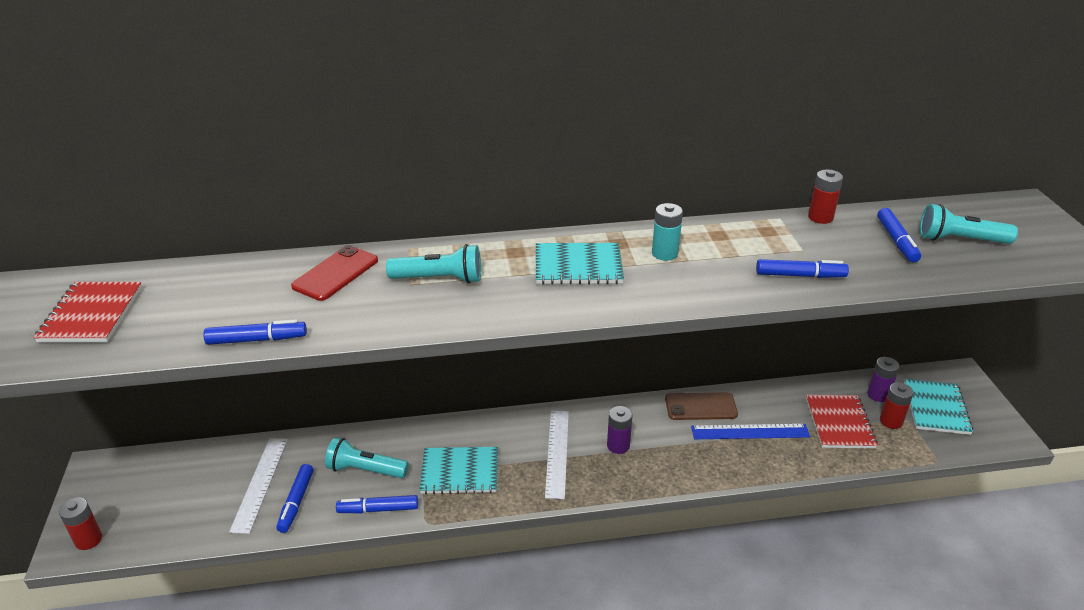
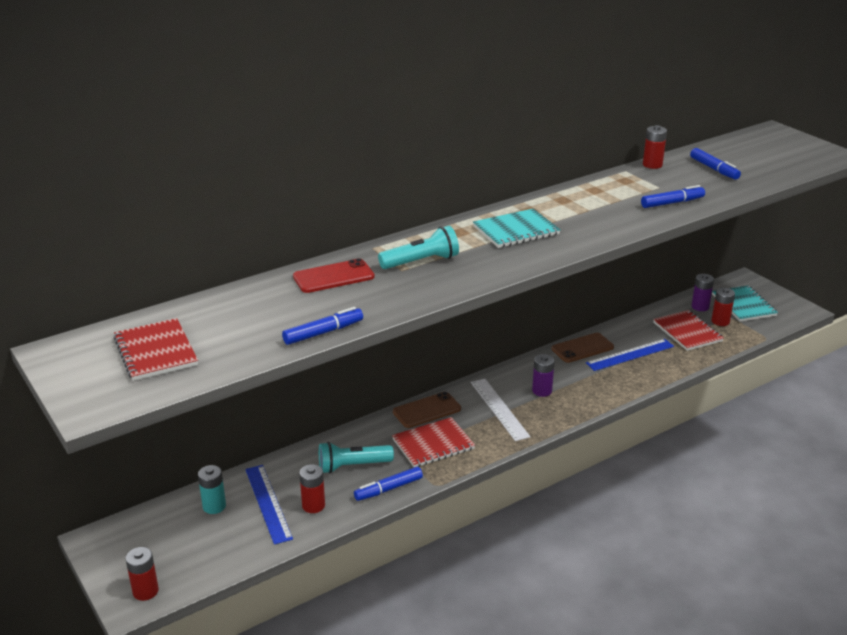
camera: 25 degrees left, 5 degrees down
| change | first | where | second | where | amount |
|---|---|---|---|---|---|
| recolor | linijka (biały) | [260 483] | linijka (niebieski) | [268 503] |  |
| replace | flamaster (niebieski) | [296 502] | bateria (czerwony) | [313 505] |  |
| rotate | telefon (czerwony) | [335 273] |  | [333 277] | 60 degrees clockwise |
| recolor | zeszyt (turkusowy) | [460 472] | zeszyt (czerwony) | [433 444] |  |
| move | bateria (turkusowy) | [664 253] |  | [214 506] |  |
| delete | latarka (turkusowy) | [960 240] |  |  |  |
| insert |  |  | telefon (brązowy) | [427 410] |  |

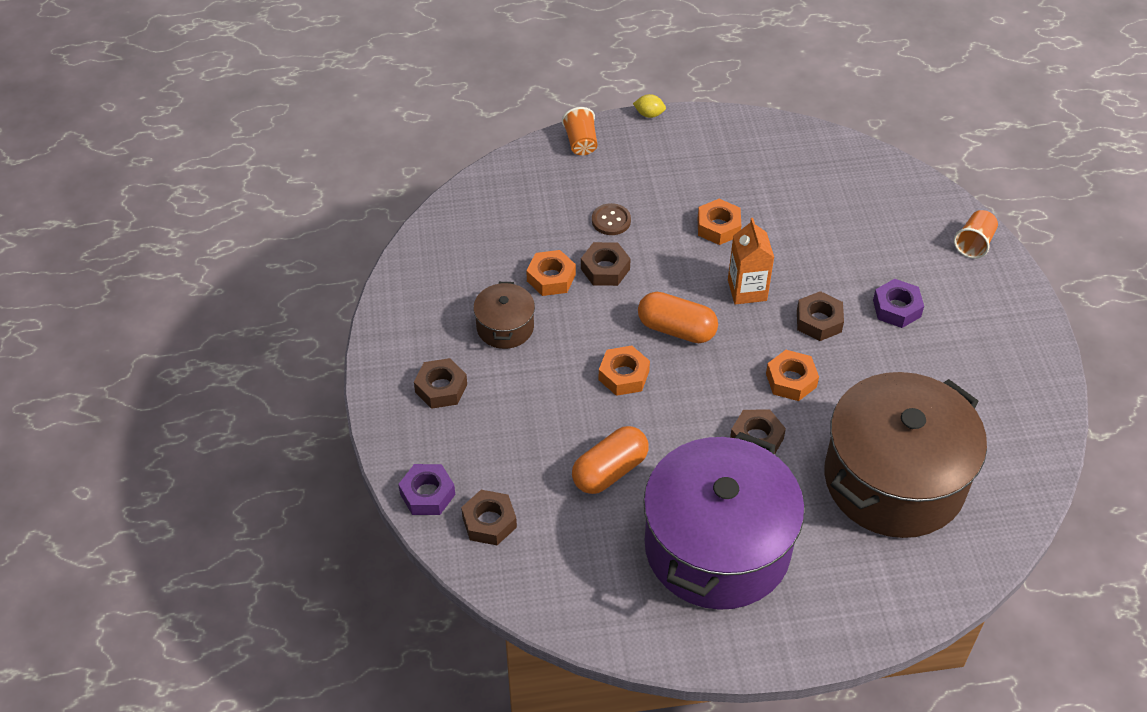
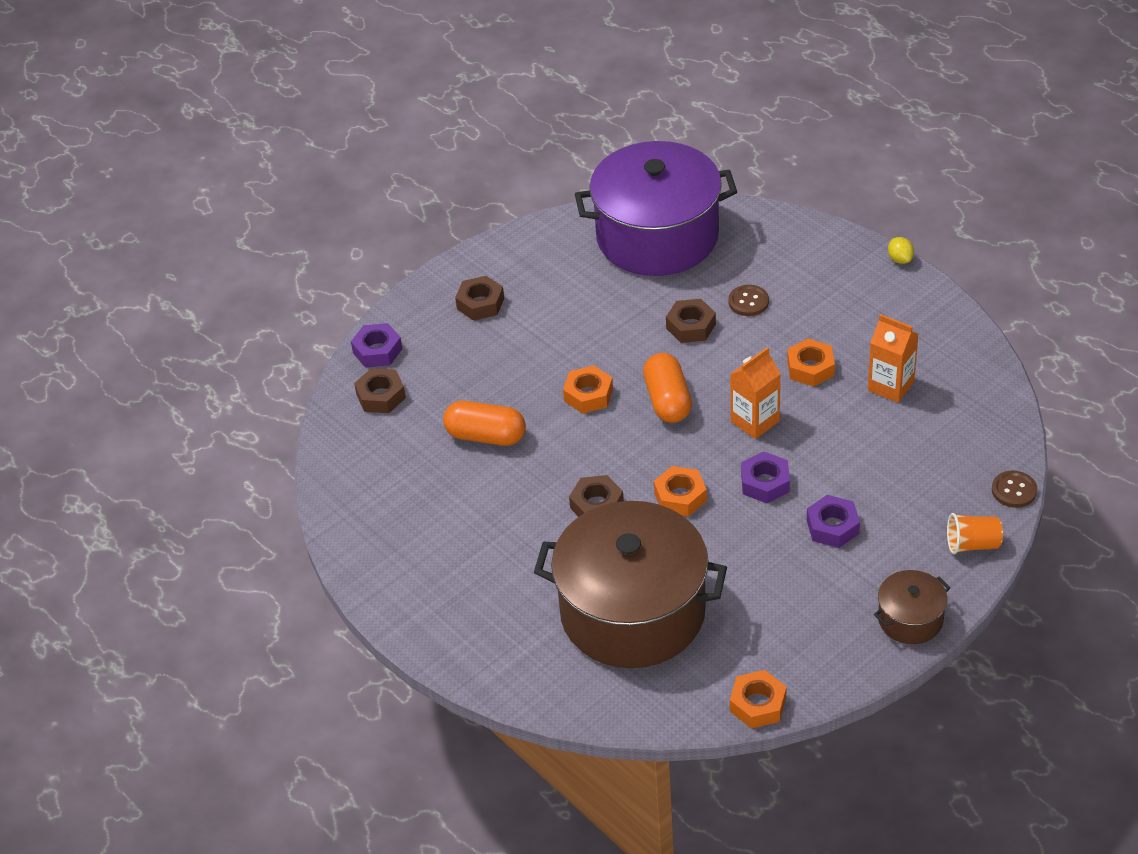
camera: 60 degrees right, 5 degrees down
| change | first | where | second | where | amount |
|---|---|---|---|---|---|
| move | garnek (brązowy) | [505 327] |  | [910 619] |  |
| move | nakrętka (pomarańczowy) | [551 278] |  | [758 704] |  |
| delete | szklanka (pomarańczowy) | [581 143] |  |  |  |
| move | garnek (fioletowy) | [717 547] |  | [657 236] |  |
| recolor | nakrętka (brązowy) | [818 321] | nakrętka (fioletowy) | [765 483] |  |
| insert |  |  | karton mleka (pomarańczowy) | [890 386] |  |
| insert |  |  | guzik (brązowy) | [1014 490] |  |

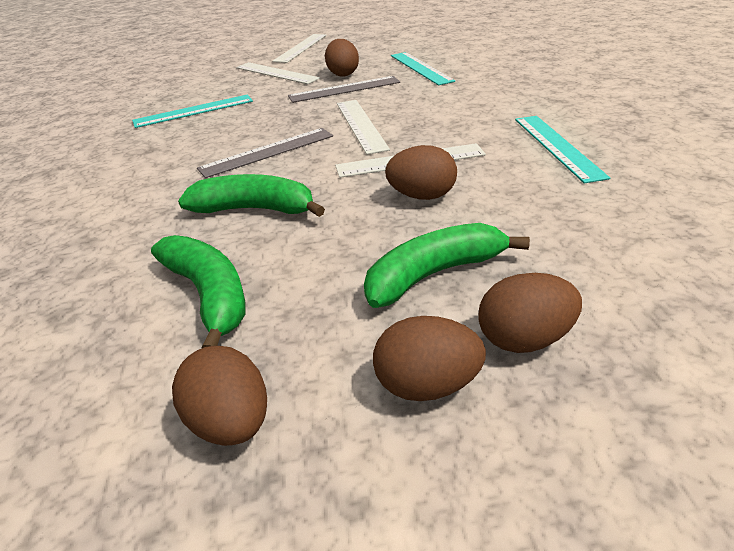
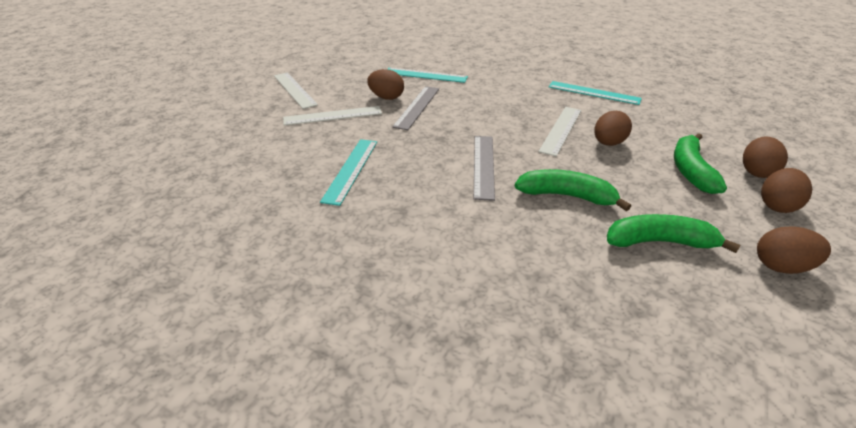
camera: 55 degrees left, 0 degrees up
| change | first | where | second | where | amount |
|---|---|---|---|---|---|
| rotate | banan (zielony) | [255 209] |  | [566 196] | 60 degrees clockwise |
| delete | linijka (biały) | [361 125] |  |  |  |

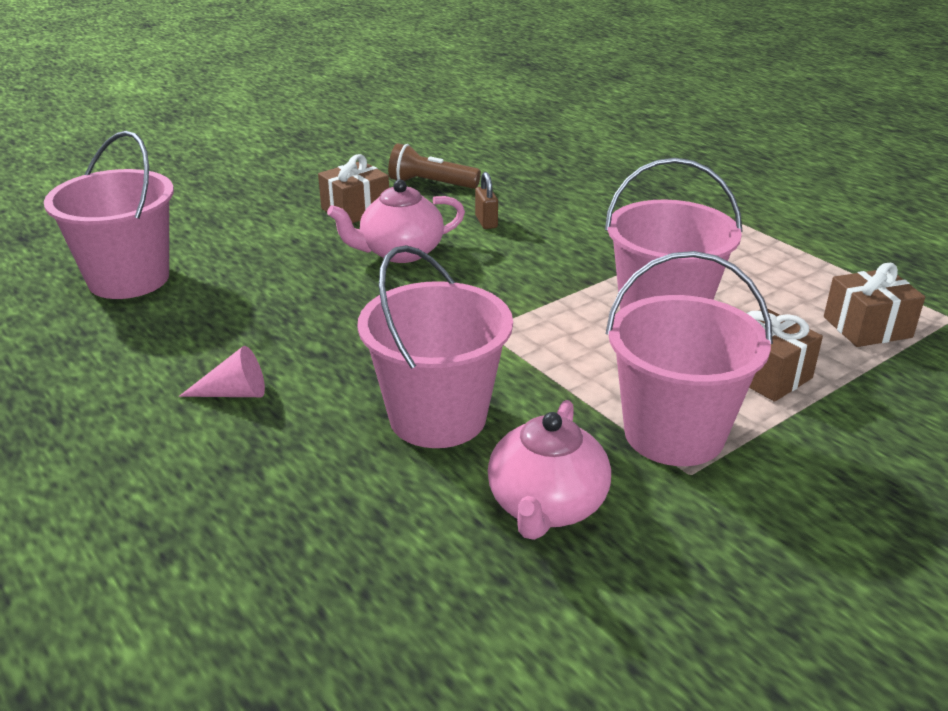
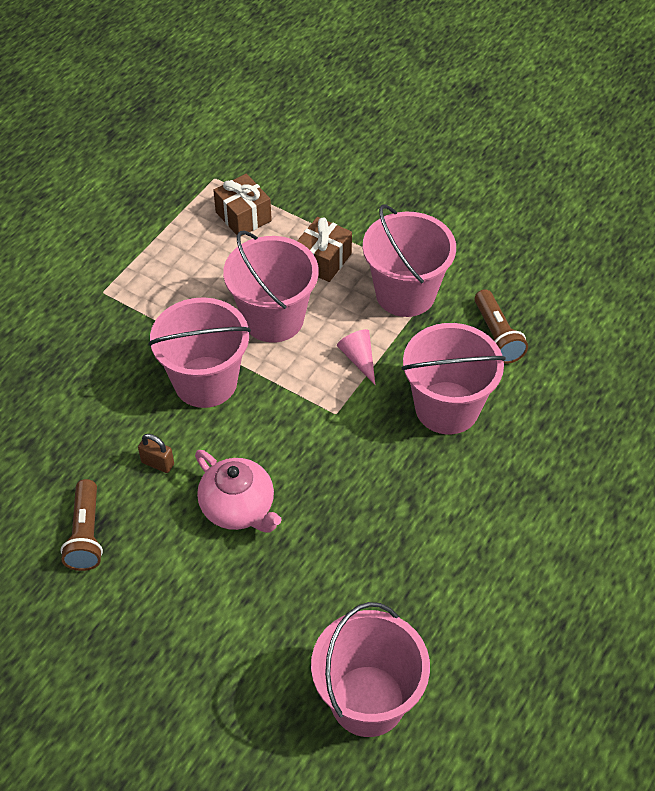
camera: 110 degrees left, 20 degrees up
| change | first | where | second | where | amount |
|---|---|---|---|---|---|
| move | stożek (różowy) | [234 393] |  | [358 358] |  |
| delete | prezent (brązowy) | [355 210] |  |  |  |
| rotate | kłódka (brązowy) | [486 222] |  | [158 463] | 60 degrees clockwise |
| replace | imbryk (różowy) | [546 506] | latarka (brązowy) | [497 336] |  |
| insert |  |  | wiadro (różowy) | [205 382] |  |

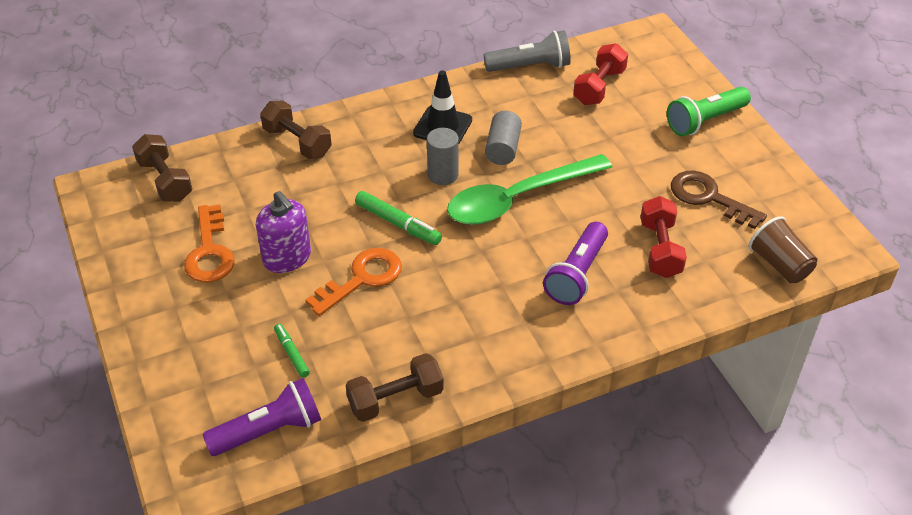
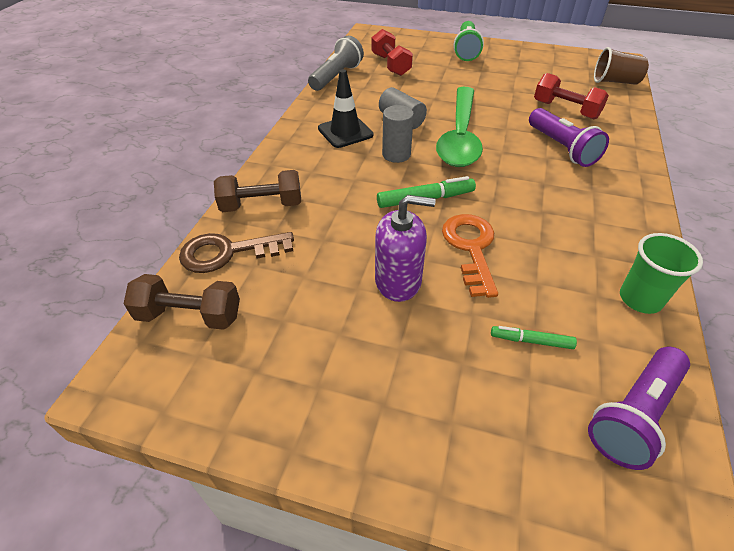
camera: 50 degrees left, 0 degrees up
| change | first | where | second | where | amount |
|---|---|---|---|---|---|
| delete | klucz (pomarańczowy) | [209 251] |  |  |  |
| rotate | latarka (fioletowy) | [269 430] |  | [634 415] | 150 degrees counterclockwise |
| replace | hantel (brązowy) | [395 399] | szklanka (zielony) | [640 299] |  |
| move | klucz (brązowy) | [709 198] |  | [228 252] |  |

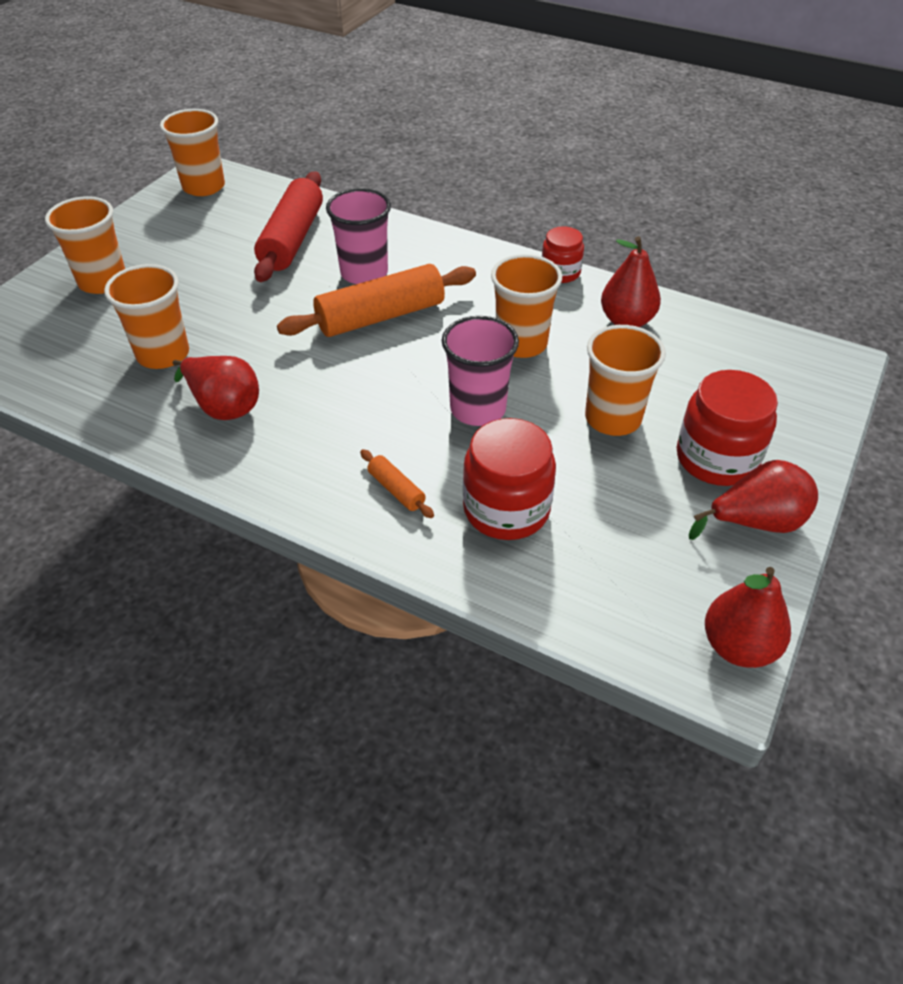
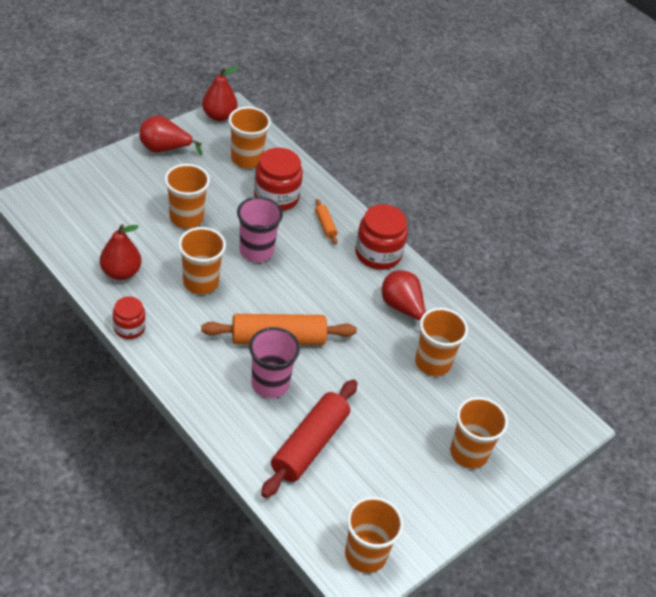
camera: 165 degrees left, 0 degrees up
| change | first | where | second | where | amount |
|---|---|---|---|---|---|
| move | słoik (czerwony) | [716 458] |  | [378 254] |  |
| insert |  |  | szklanka (pomarańczowy) | [246 159] |  |

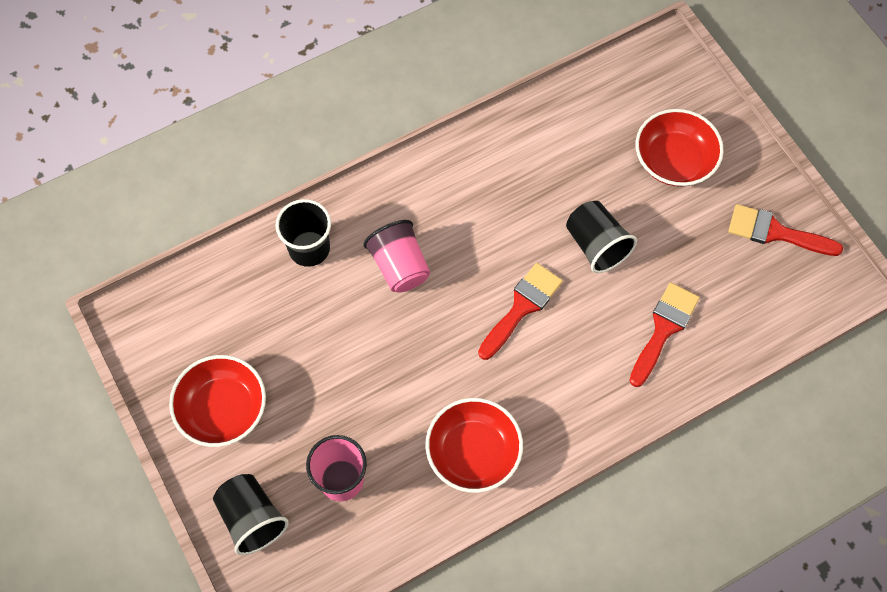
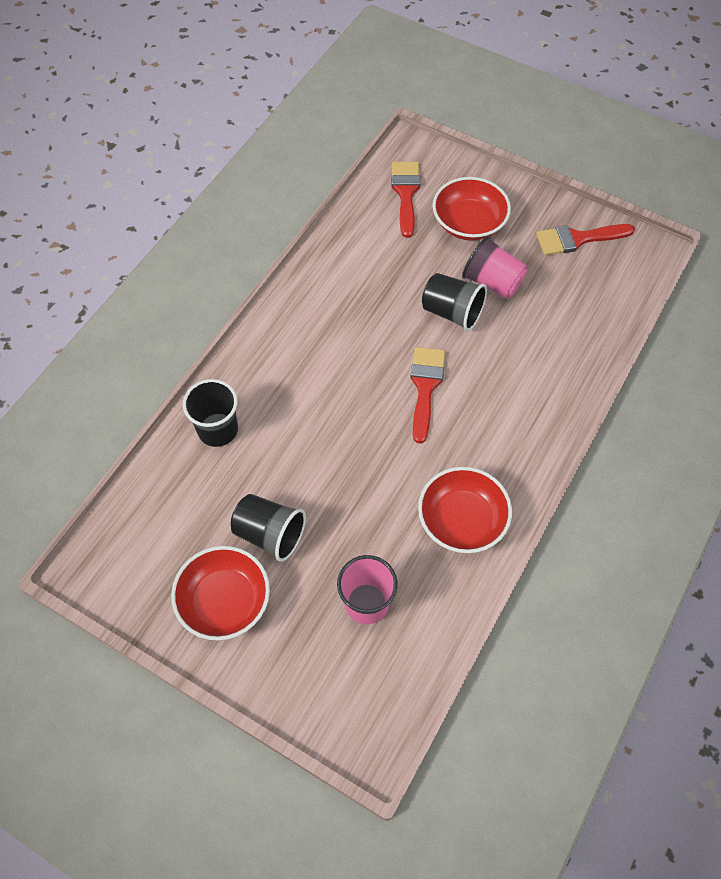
camera: 30 degrees left, 5 degrees down
| change | first | where | second | where | amount |
|---|---|---|---|---|---|
| move | szklanka (czarny) | [252 518] |  | [270 534] |  |
| move | szklanka (różowy) | [399 266] |  | [492 282] |  |
| move | pędzel (czerwony) | [663 329] |  | [405 193] |  |

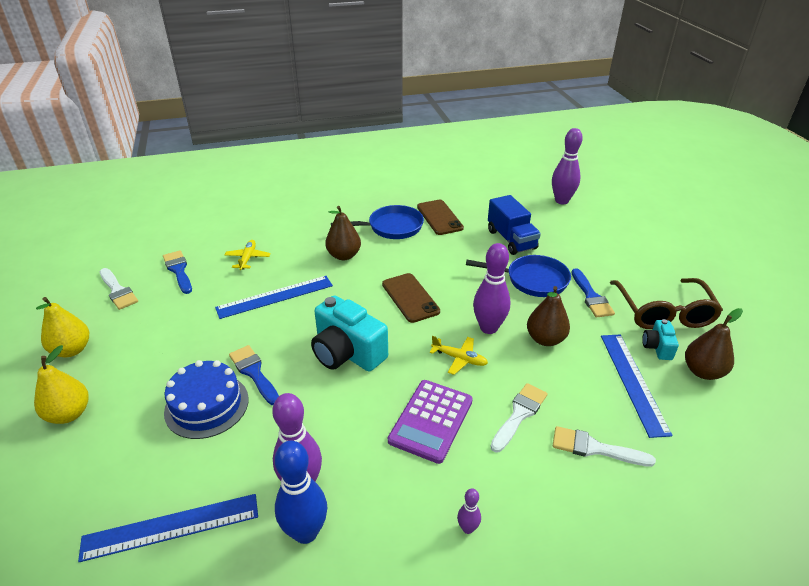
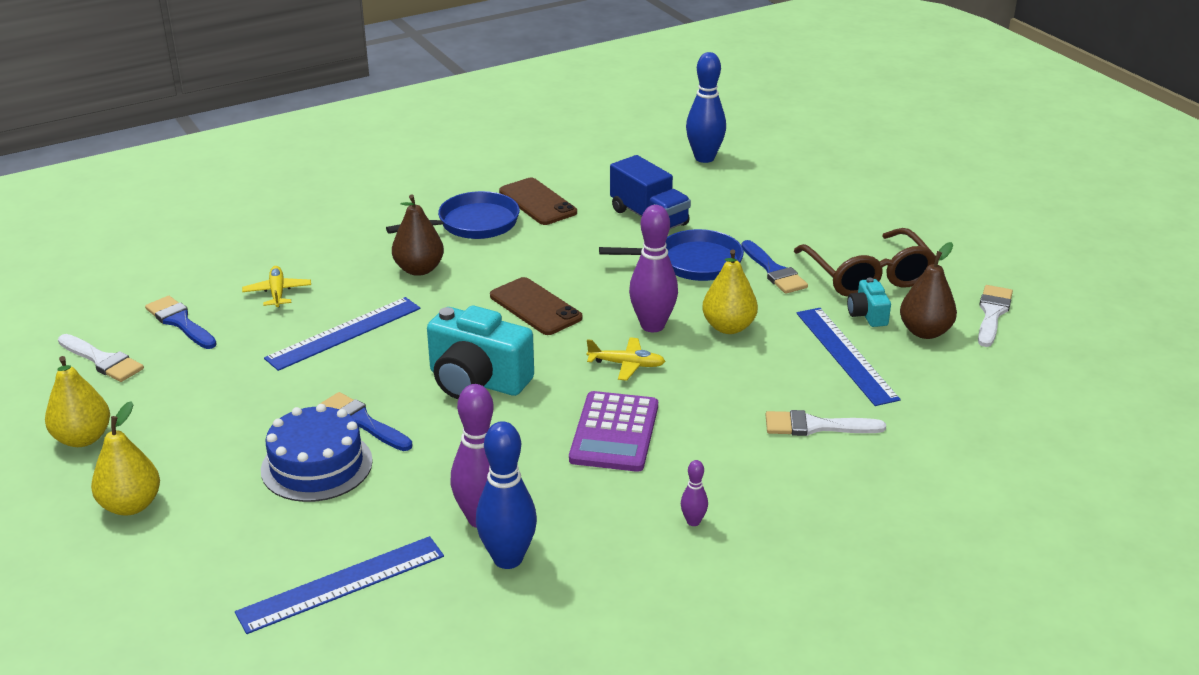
camera: 15 degrees left, 5 degrees down
| change | first | where | second | where | amount |
|---|---|---|---|---|---|
| move | pędzel (biały) | [519 414] |  | [992 313] |  |
| recolor | gruszka (brązowy) | [545 339] | gruszka (żółty) | [728 327] |  |
| recolor | kręgiel (fioletowy) | [561 201] | kręgiel (niebieski) | [704 158] |  |

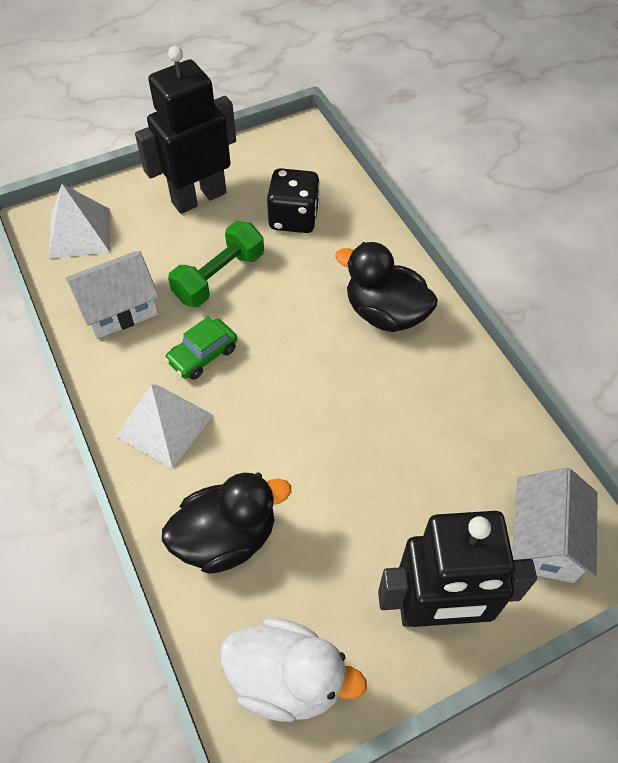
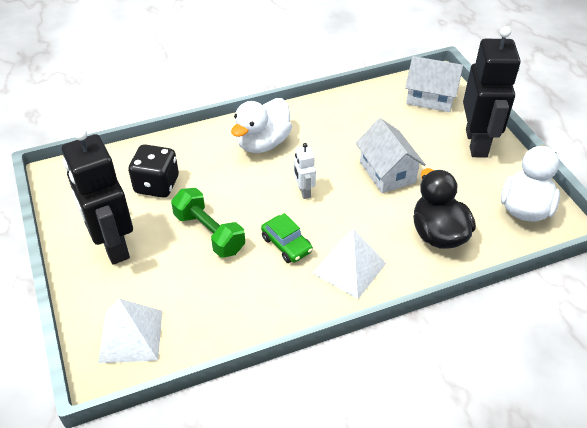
camera: 85 degrees left, 10 degrees down
| change | first | where | second | where | amount |
|---|---|---|---|---|---|
| move | domek (biały) | [119 308] |  | [387 172] |  |
| recolor | kaczka (czarny) | [385 313] | kaczka (biały) | [263 143] |  |
| insert |  |  | robot (biały) | [304 191] |  |

